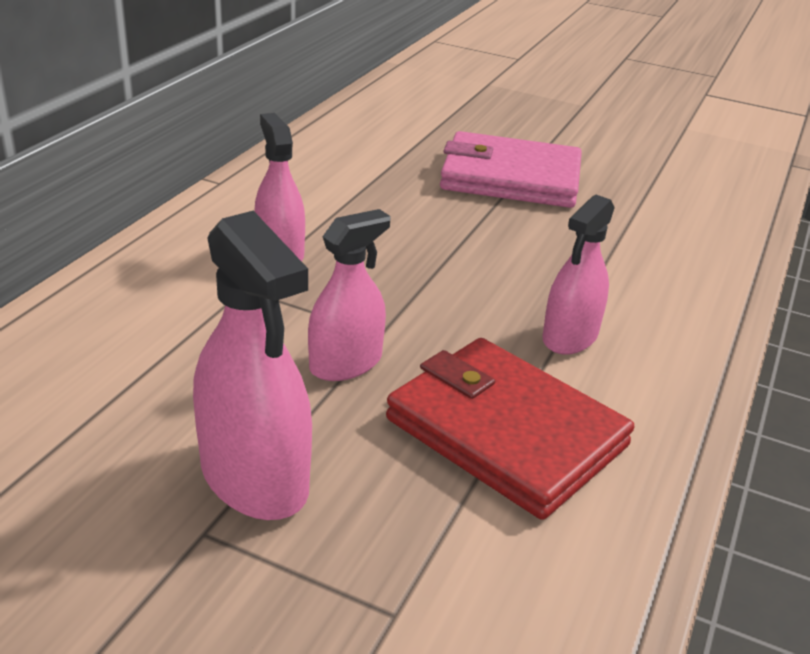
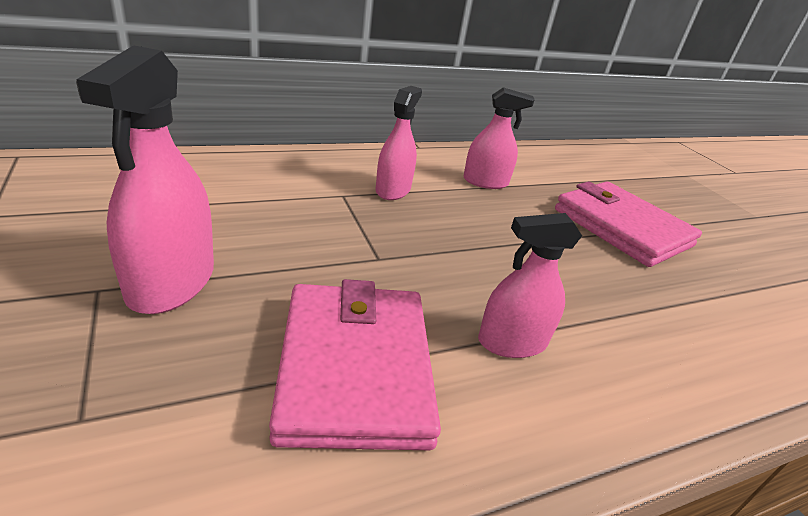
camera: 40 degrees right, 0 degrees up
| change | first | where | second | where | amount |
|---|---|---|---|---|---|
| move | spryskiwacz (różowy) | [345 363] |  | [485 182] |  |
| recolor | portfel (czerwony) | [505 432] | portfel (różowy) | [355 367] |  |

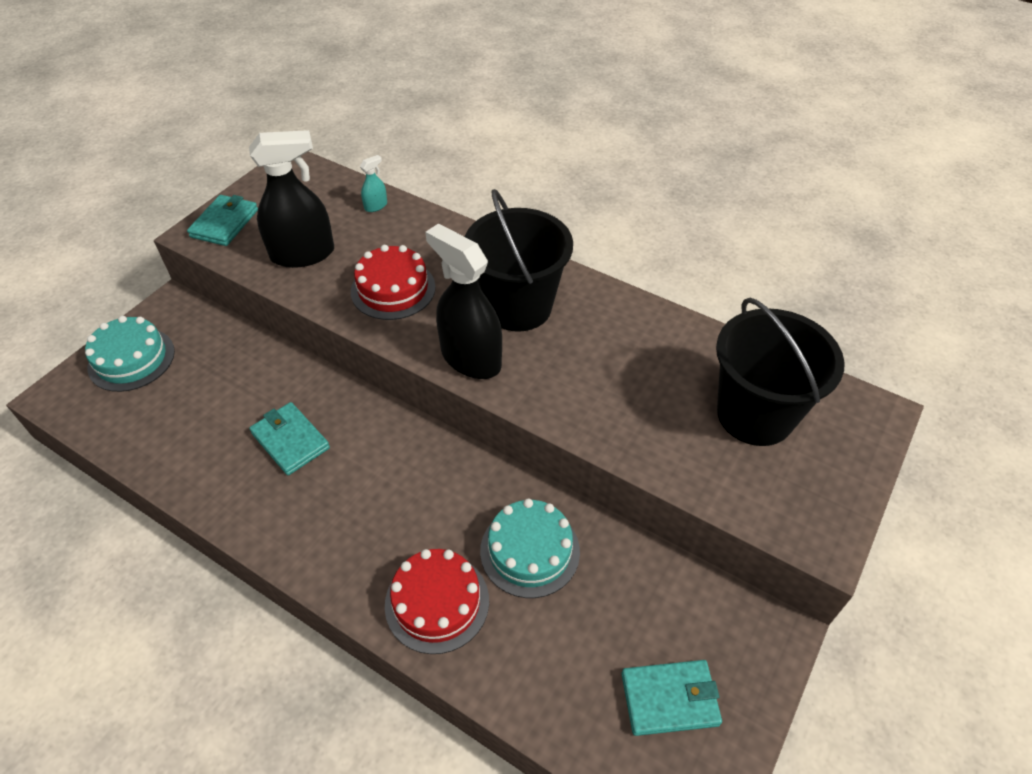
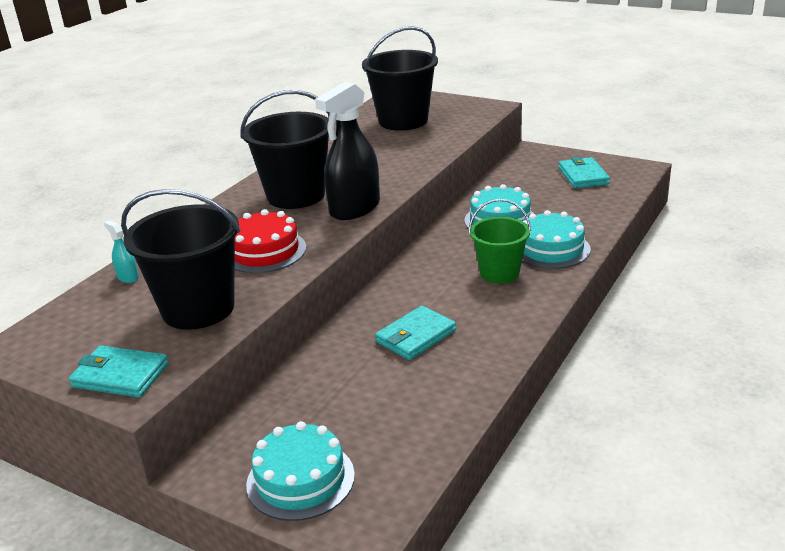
camera: 90 degrees left, 20 degrees down
| change | first | where | second | where | amount |
|---|---|---|---|---|---|
| replace | spryskiwacz (czarny) | [303 254] | wiadro (czarny) | [198 309] |  |
| recolor | tort (czerwony) | [437 602] | tort (turkusowy) | [551 249] |  |
| insert |  |  | wiadro (zielony) | [499 273] |  |

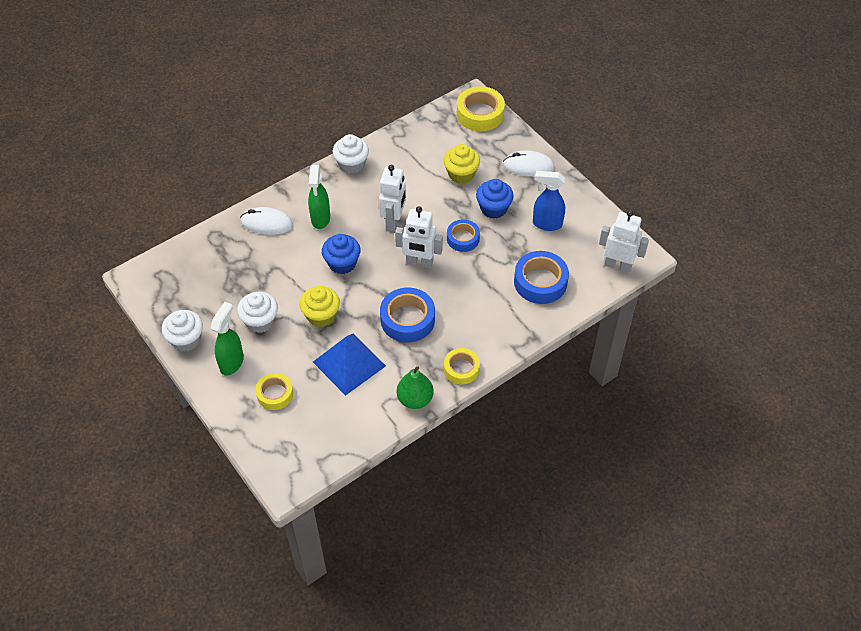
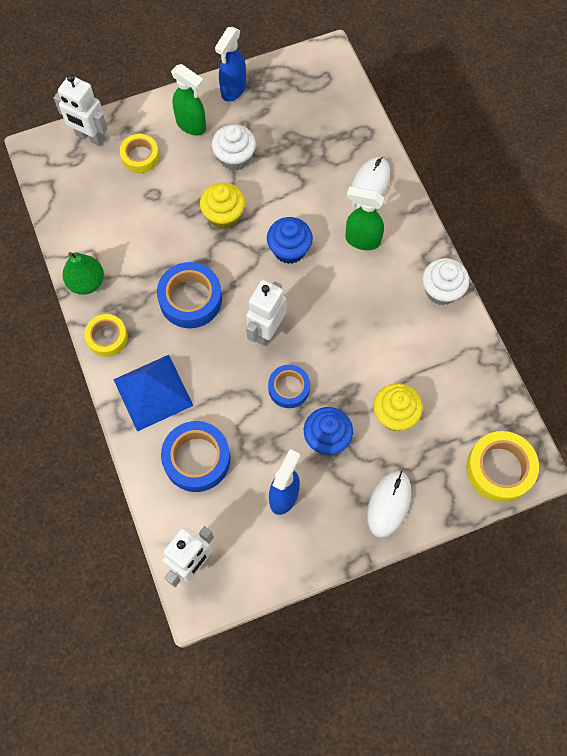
camera: 105 degrees right, 15 degrees up
| change | first | where | second | where | amount |
|---|---|---|---|---|---|
| replace | muffinka (biały) | [186 340] | spryskiwacz (niebieski) | [233 90] |  |
| move | piramida (niebieski) | [349 363] |  | [153 392] |  |
| move | robot (biały) | [394 221] |  | [90 137] |  |

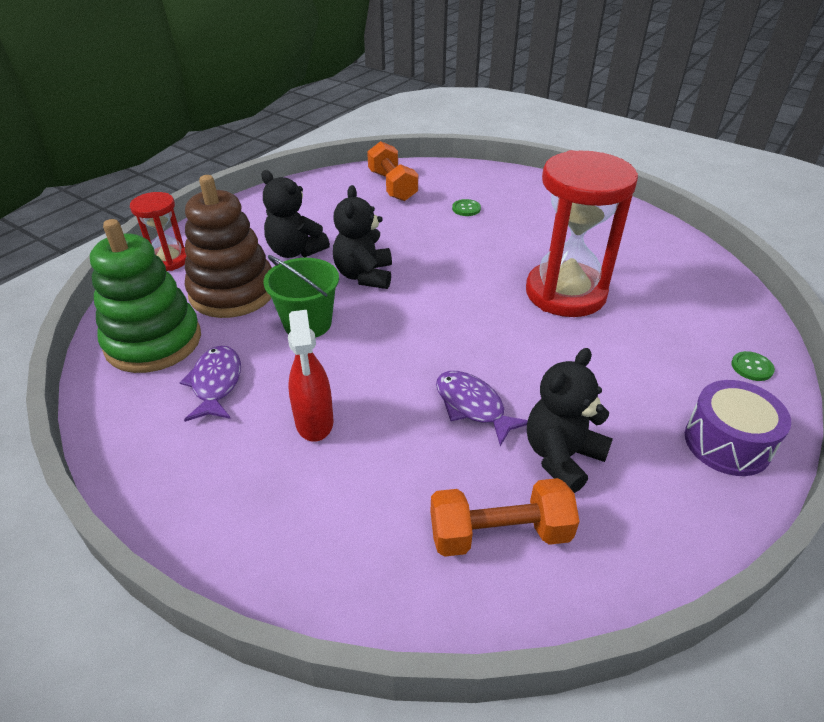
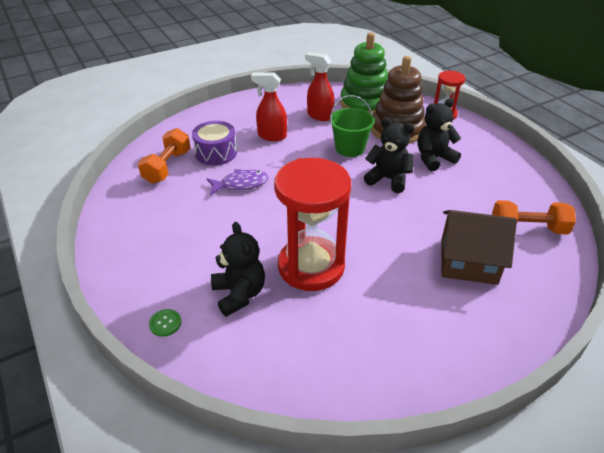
camera: 115 degrees right, 0 degrees up
| change | first | where | second | where | amount |
|---|---|---|---|---|---|
| replace | ryba (fioletowy) | [216 383] | spryskiwacz (czerwony) | [319 116] |  |
| replace | guzik (zielony) | [466 209] | domek (brązowy) | [468 261] |  |
| move | miś (czarny) | [561 456] |  | [239 294] |  |
| move | bęben (fioletowy) | [727 443] |  | [216 153] |  |

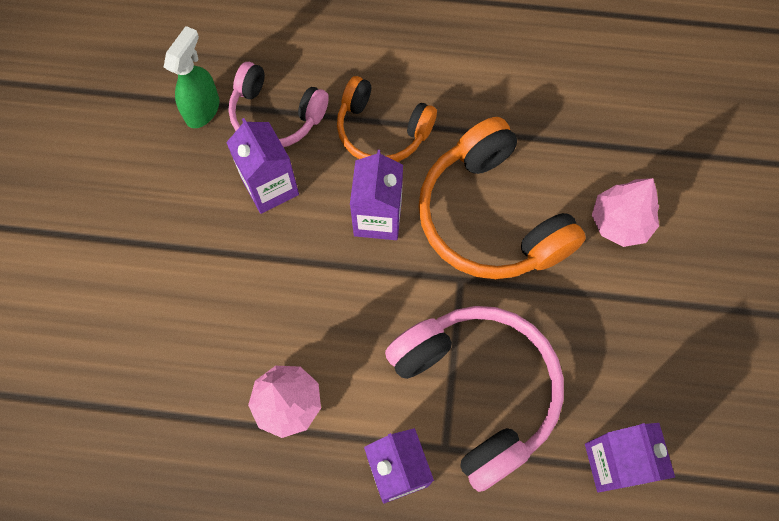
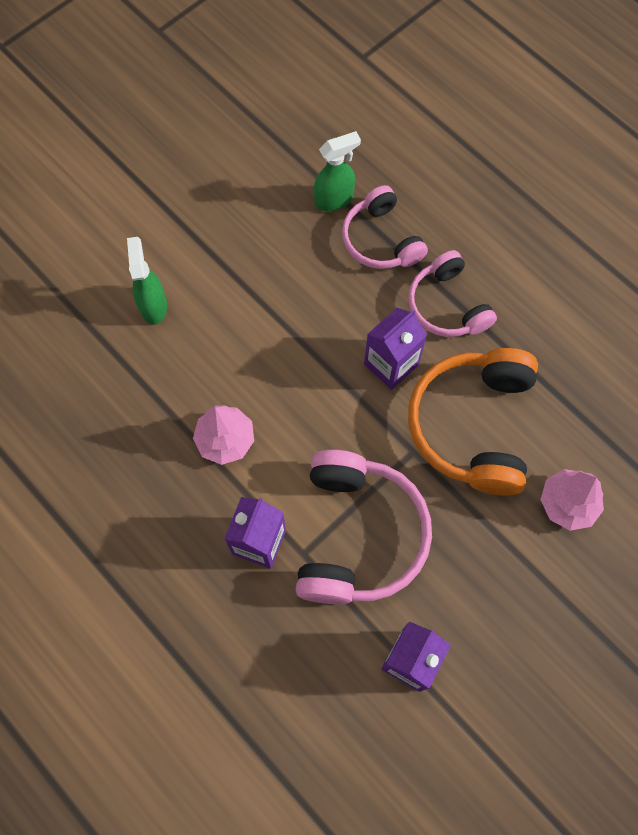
camera: 40 degrees right, 0 degrees up
| change | first | where | second | where | amount |
|---|---|---|---|---|---|
| delete | karton mleka (fioletowy) | [270 187] |  |  |  |
| recolor | słuchawki (pomarańczowy) | [381 131] | słuchawki (różowy) | [447 305] |  |
| insert |  |  | spryskiwacz (zielony) | [153 306] |  |

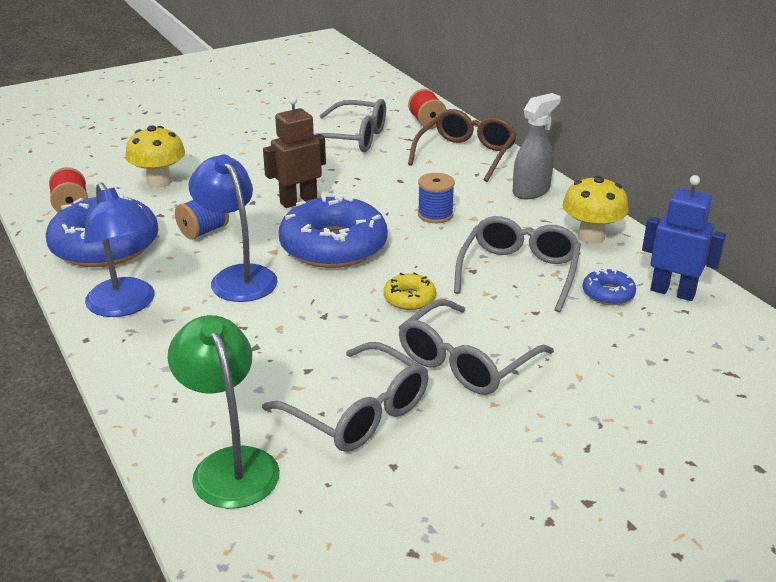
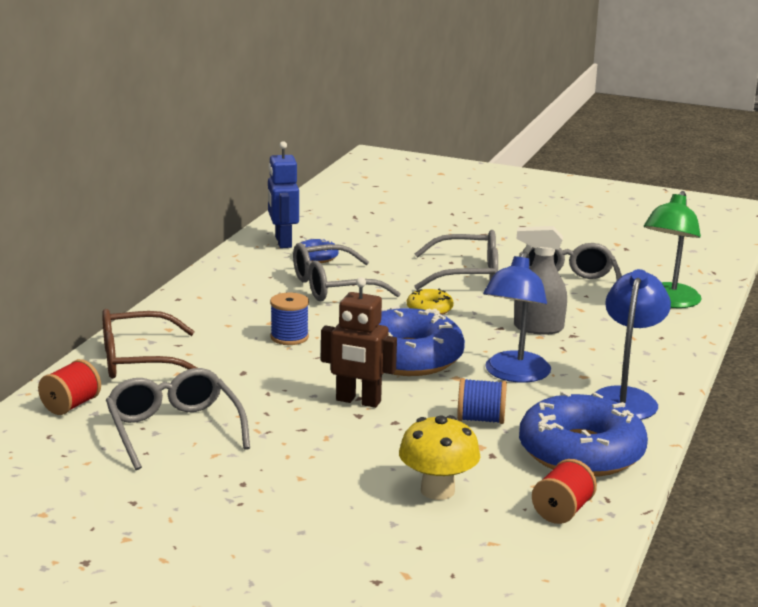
camera: 130 degrees left, 10 degrees down
| change | first | where | second | where | amount |
|---|---|---|---|---|---|
| move | spryskiwacz (szary) | [531 191] |  | [538 328] |  |
| delete | grzyb (żółty) | [591 236] |  |  |  |

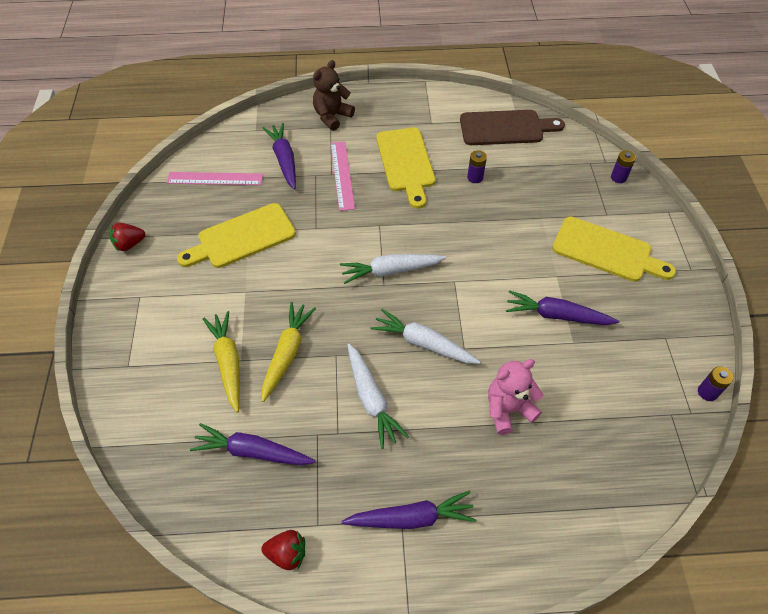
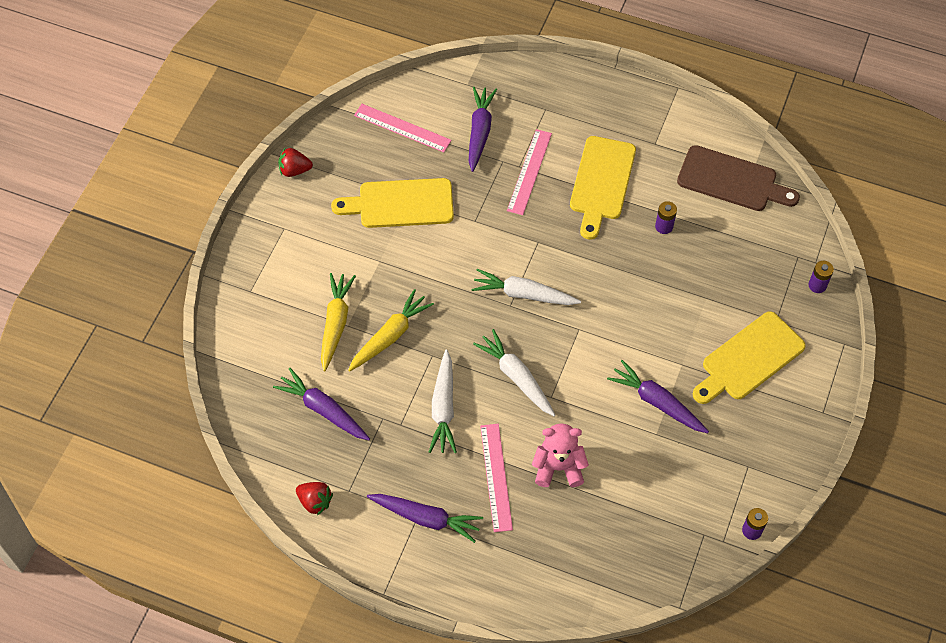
camera: 25 degrees right, 5 degrees up
| change | first | where | second | where | amount |
|---|---|---|---|---|---|
| delete | miś (brązowy) | [332 116] |  |  |  |
| rotate | deska do krojenia (żółty) | [606 251] |  | [749 359] | 90 degrees clockwise |
| insert |  |  | linijka (różowy) | [496 477] |  |

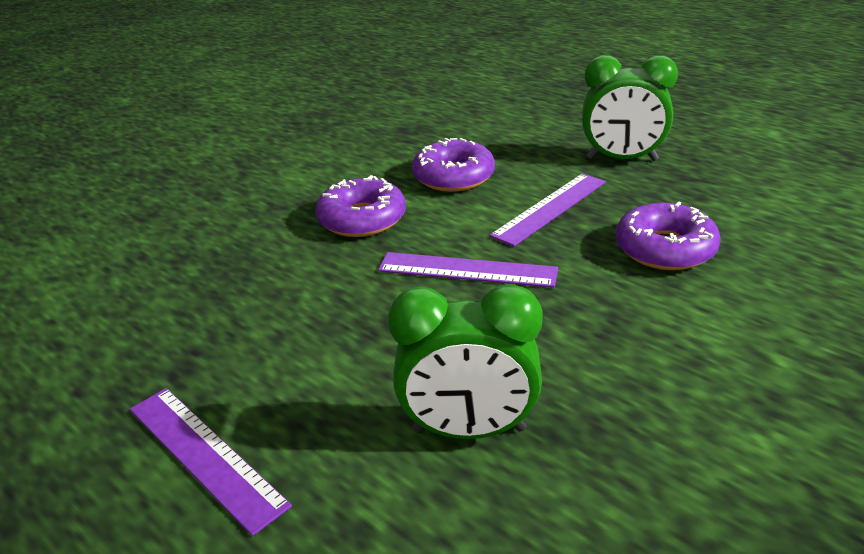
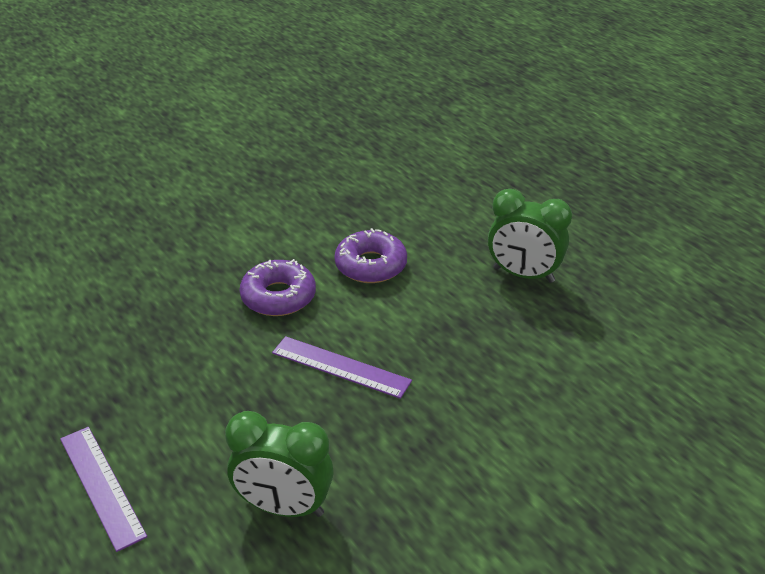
camera: 10 degrees right, 5 degrees up
| change | first | where | second | where | amount |
|---|---|---|---|---|---|
| delete | linijka (fioletowy) | [550 208] |  |  |  |
| delete | donut (fioletowy) | [665 249] |  |  |  |

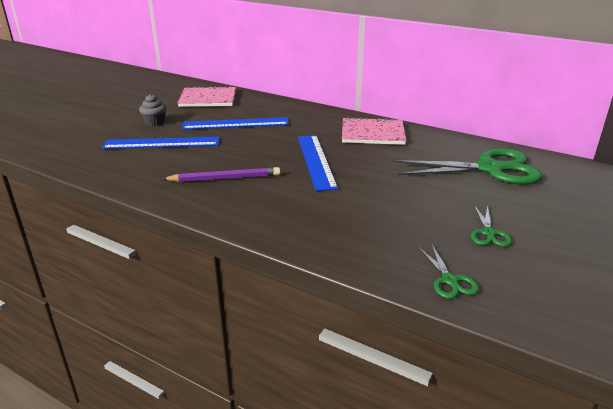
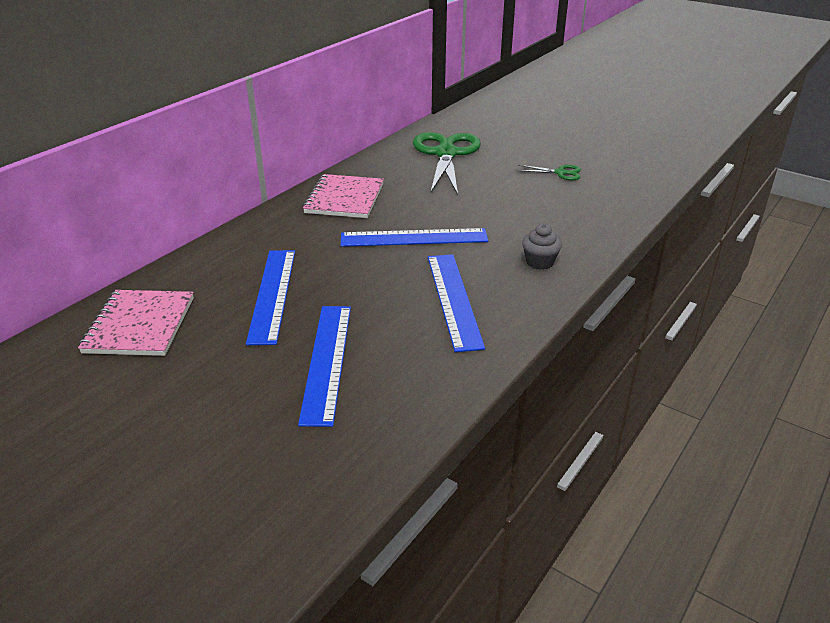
camera: 85 degrees left, 5 degrees up
| change | first | where | second | where | amount |
|---|---|---|---|---|---|
| move | muffinka (szary) | [155 122] |  | [539 262] |  |
| replace | ołówek (fioletowy) | [225 178] | linijka (niebieski) | [454 300] |  |
| delete | nożyczki (zielony) | [449 280] |  |  |  |

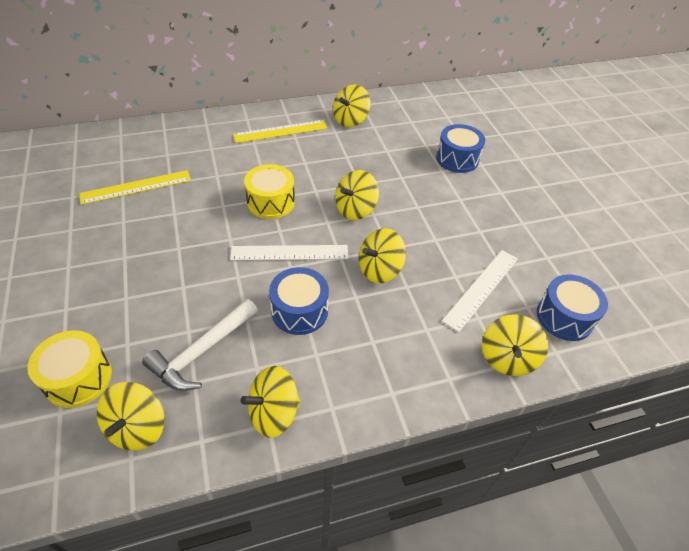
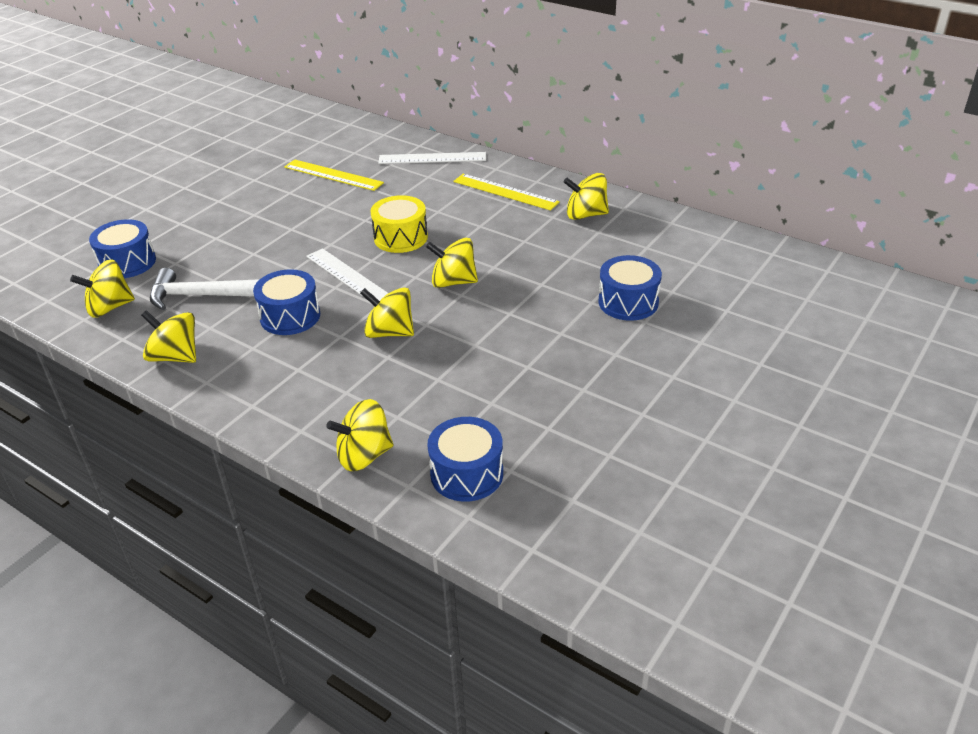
camera: 55 degrees right, 10 degrees down
| change | first | where | second | where | amount |
|---|---|---|---|---|---|
| recolor | bęben (żółty) | [78 378] | bęben (niebieski) | [127 262] |  |
| move | linijka (biały) | [481 288] |  | [432 158] |  |

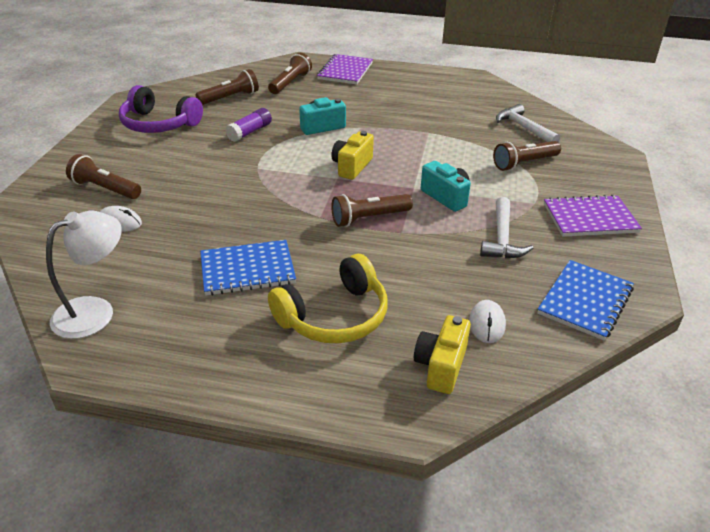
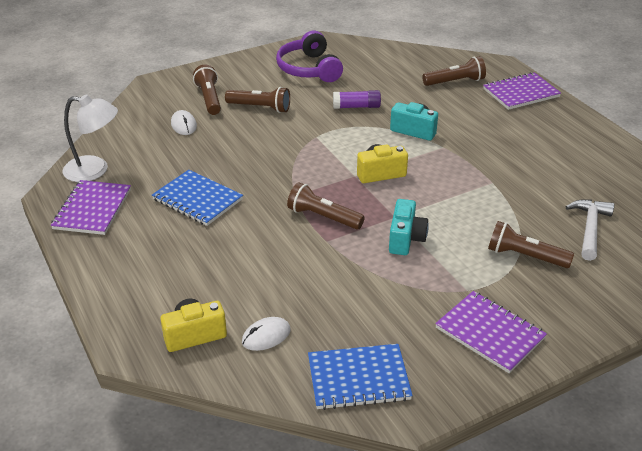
camera: 50 degrees right, 0 degrees up
| change | first | where | second | where | amount |
|---|---|---|---|---|---|
| move | latarka (brązowy) | [230 98] |  | [260 107] |  |
| delete | słuchawki (żółty) | [334 316] |  |  |  |
| delete | młotek (biały) | [502 238] |  |  |  |
| insert |  |  | zeszyt (fioletowy) | [92 209] |  |

